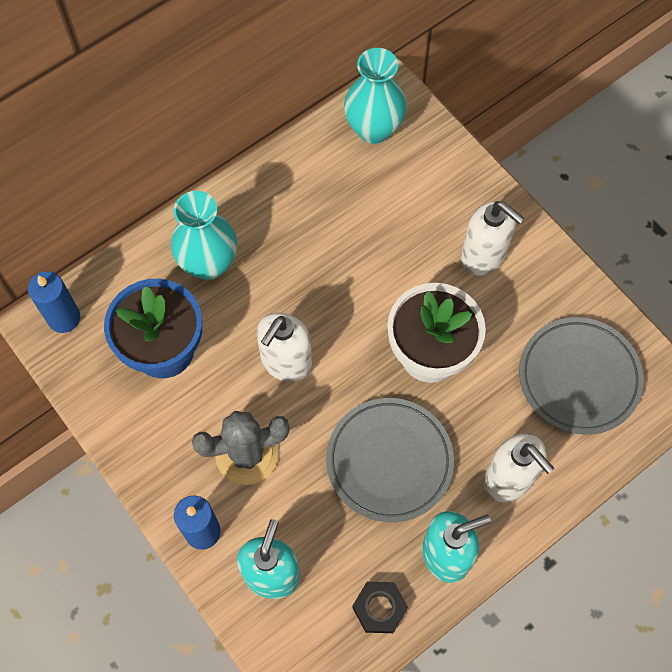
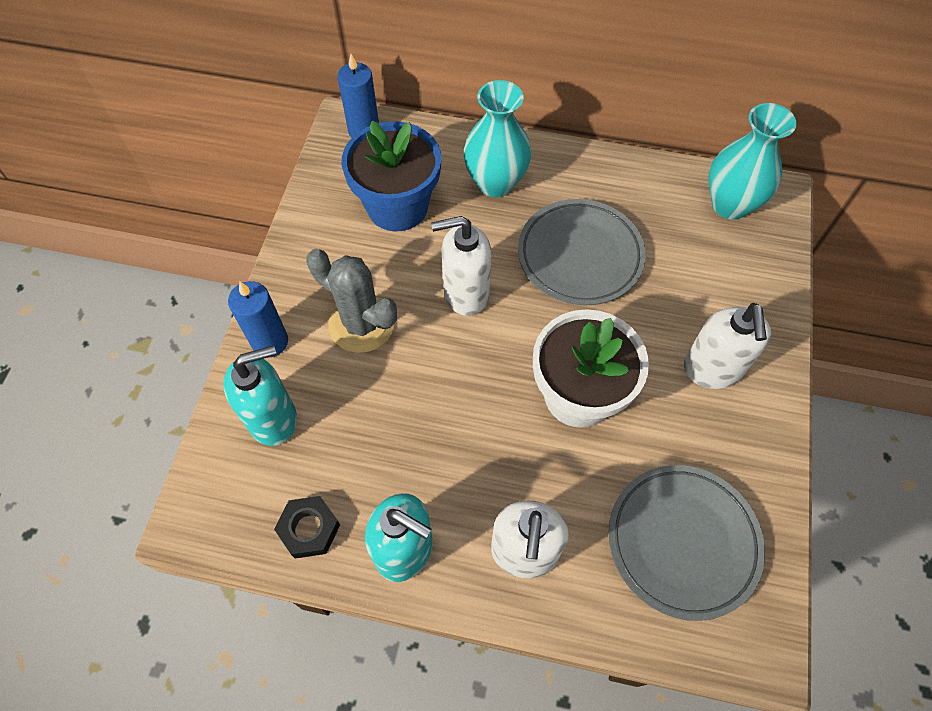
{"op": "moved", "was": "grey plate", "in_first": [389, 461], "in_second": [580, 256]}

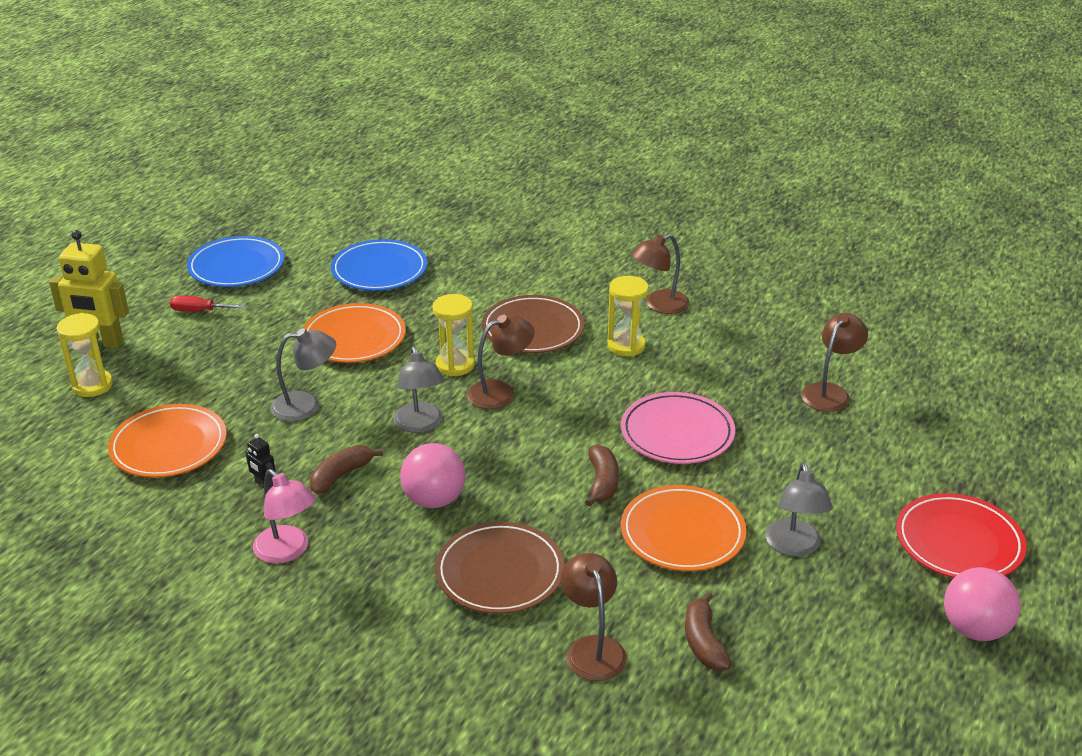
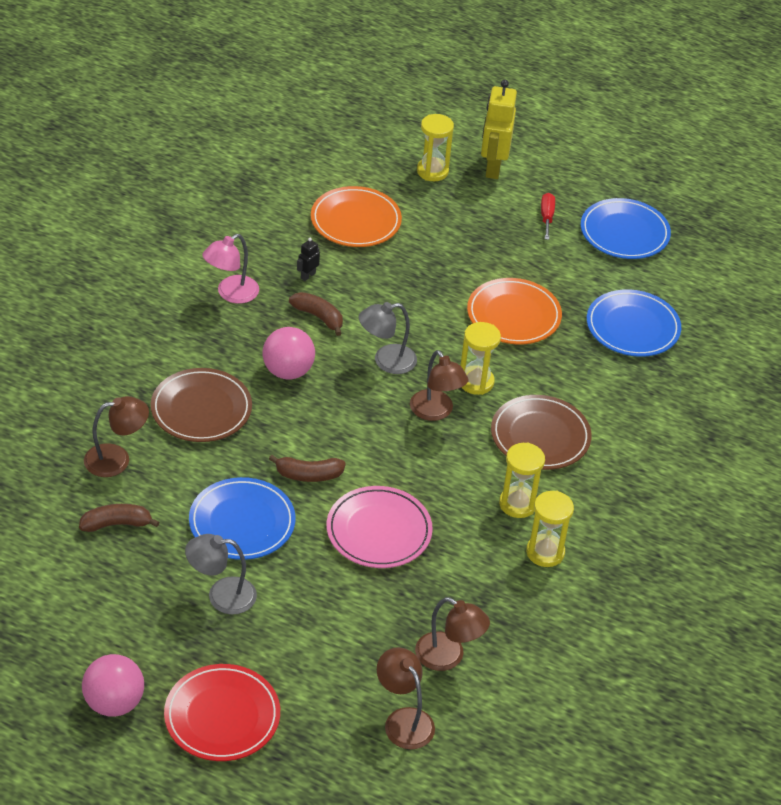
{"op": "removed", "was": "grey lamp", "in_first": [306, 405]}
{"op": "recoloured", "was": "orange plate", "now": "blue plate", "in_first": [682, 533], "in_second": [242, 522]}
{"op": "moved", "was": "brown lamp", "in_first": [659, 305], "in_second": [403, 720]}
{"op": "added", "now": "yellow hourglass", "in_second": [545, 552]}

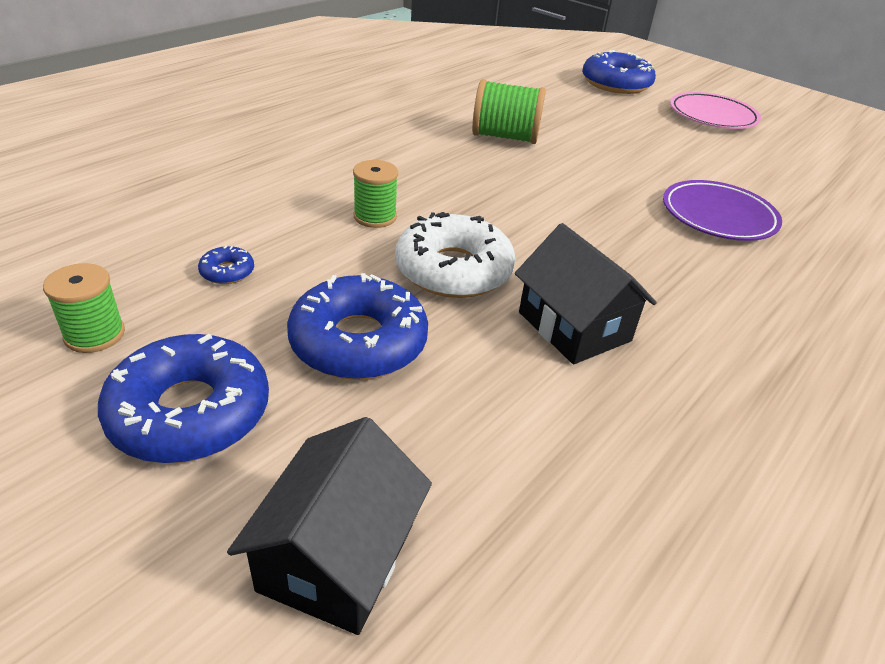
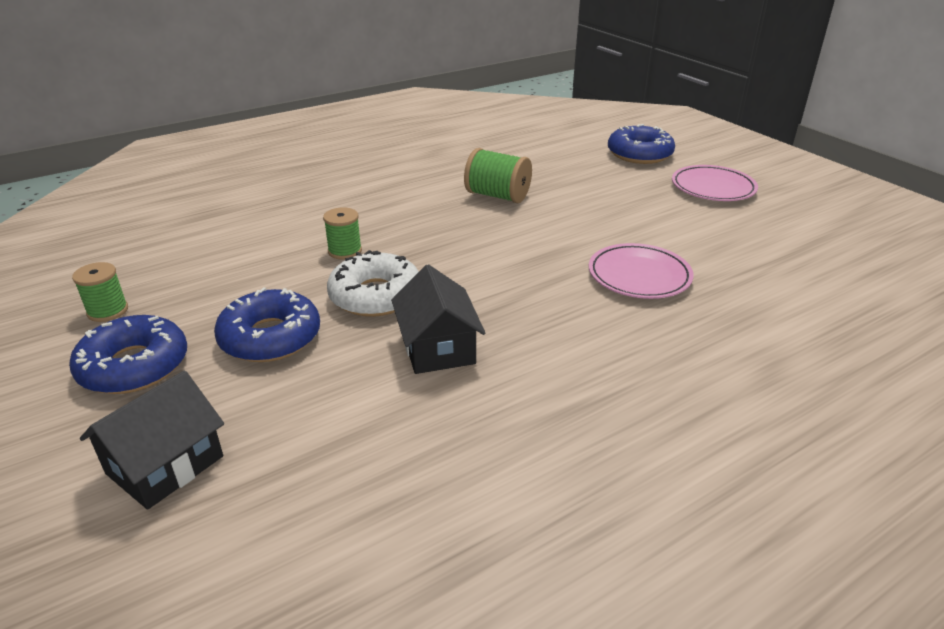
{"op": "removed", "was": "blue donut", "in_first": [227, 272]}
{"op": "recoloured", "was": "purple plate", "now": "pink plate", "in_first": [718, 216], "in_second": [639, 276]}

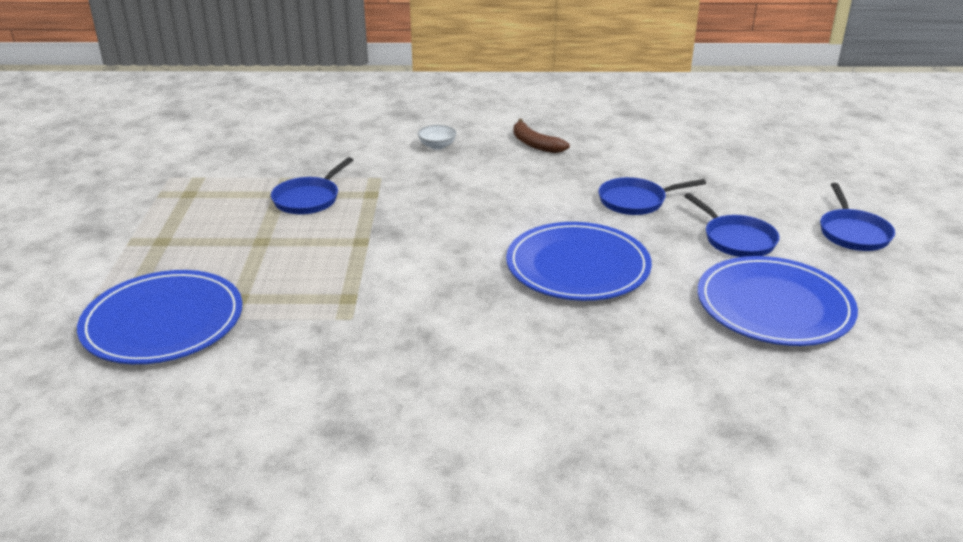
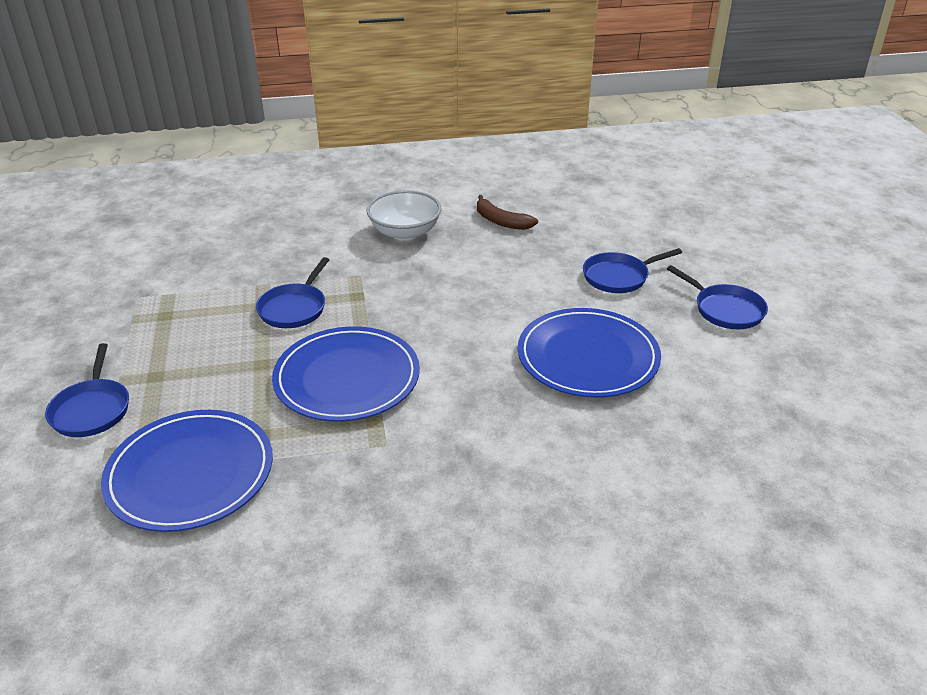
{"op": "resized", "was": "white bowl", "in_first": [437, 146], "in_second": [405, 232], "ratio": 1.87}
{"op": "moved", "was": "blue plate", "in_first": [774, 306], "in_second": [347, 378]}
{"op": "moved", "was": "blue pan", "in_first": [853, 233], "in_second": [92, 409]}

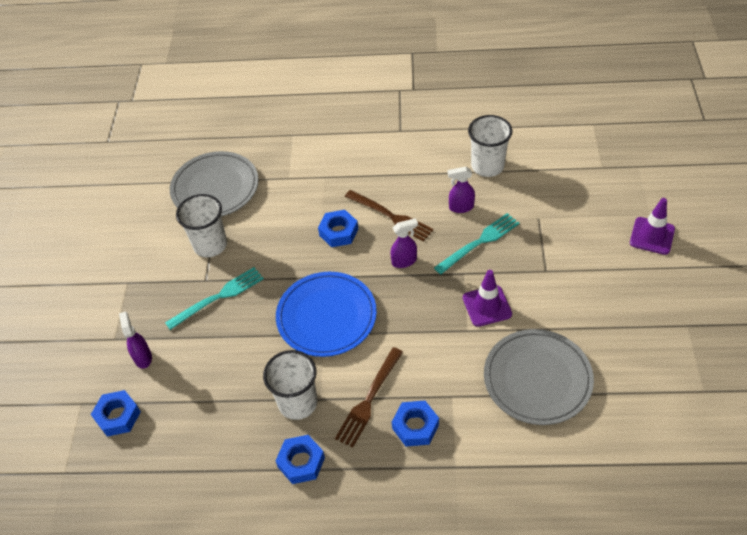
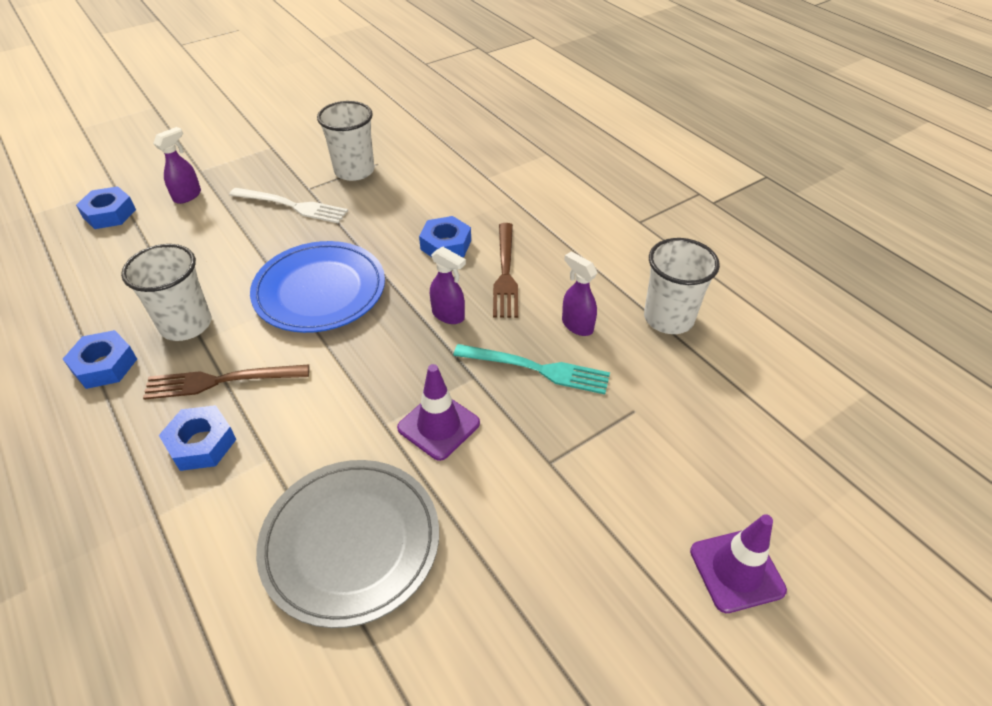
{"op": "recoloured", "was": "turquoise fork", "now": "white fork", "in_first": [218, 297], "in_second": [292, 206]}
{"op": "removed", "was": "grey plate", "in_first": [215, 188]}

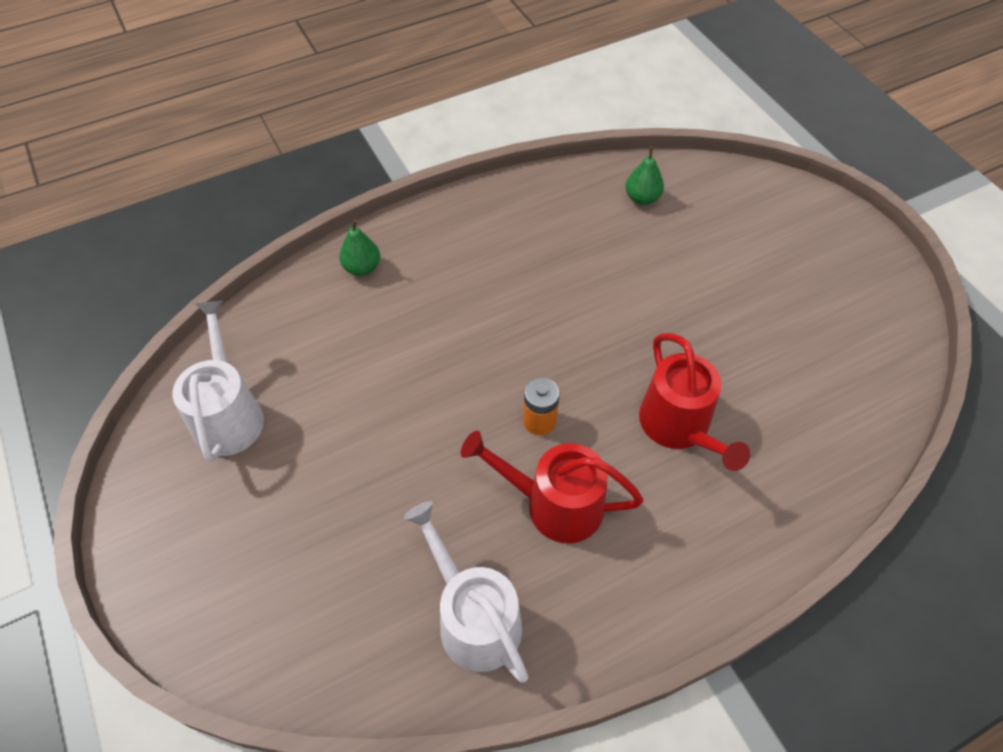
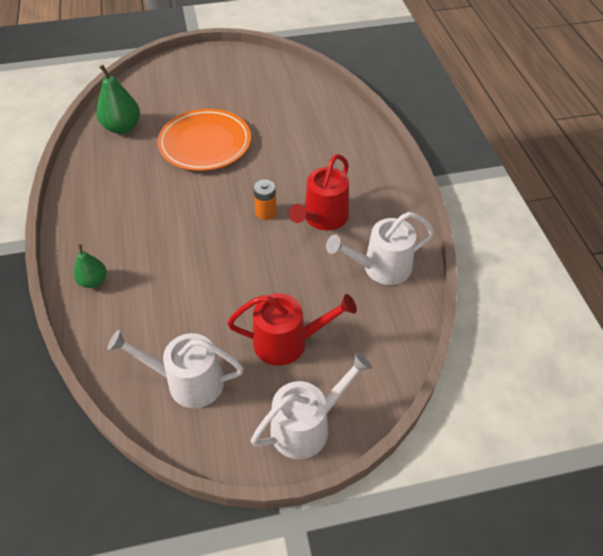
{"op": "resized", "was": "green pear", "in_first": [642, 198], "in_second": [122, 127], "ratio": 1.63}
{"op": "moved", "was": "red watering can", "in_first": [679, 427], "in_second": [287, 342]}
{"op": "added", "now": "orange plate", "in_second": [205, 143]}
{"op": "added", "now": "white watering can", "in_second": [306, 426]}

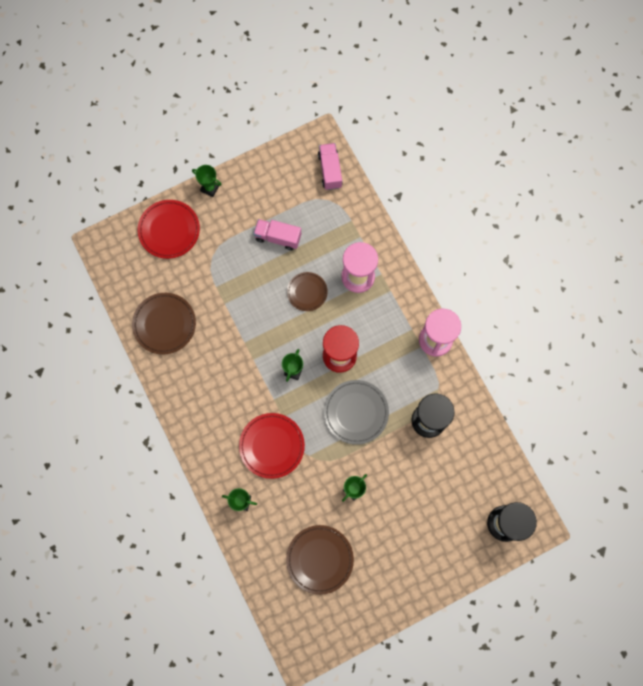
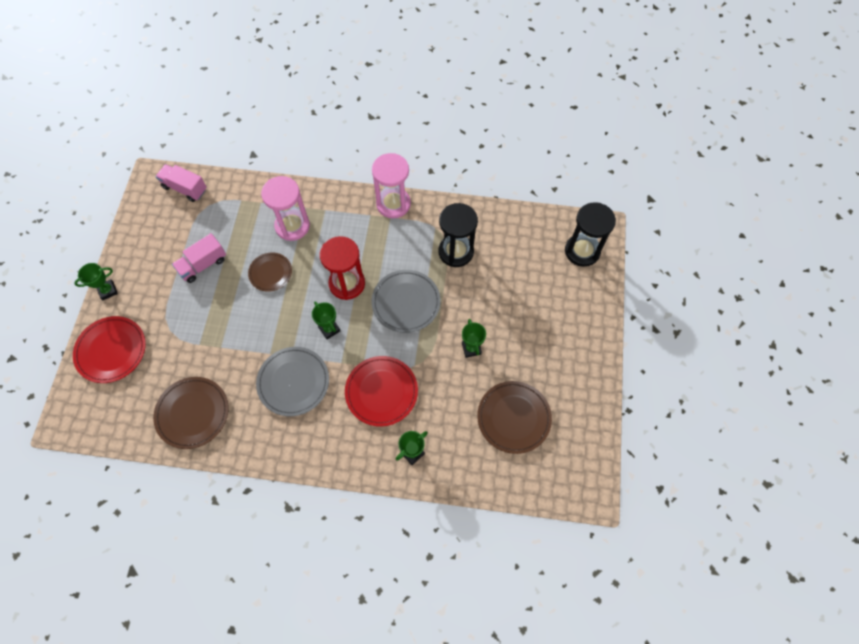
{"op": "added", "now": "grey plate", "in_second": [293, 382]}

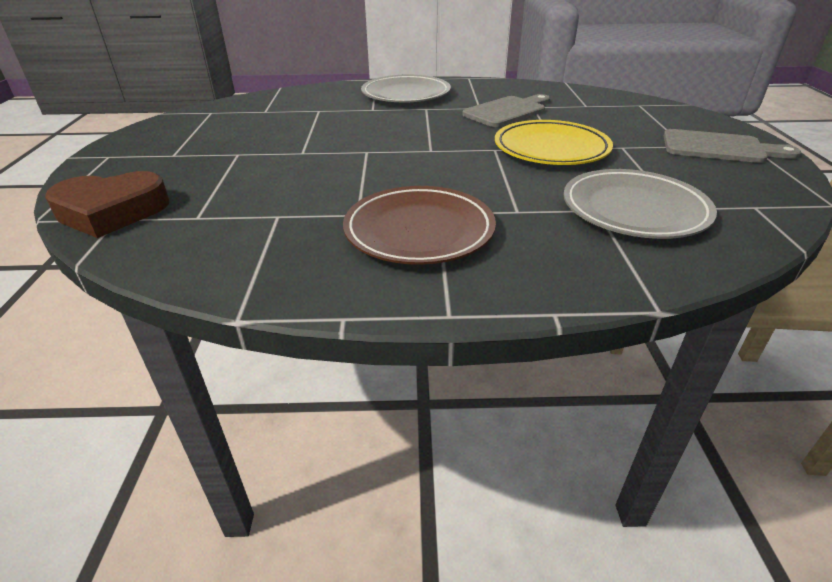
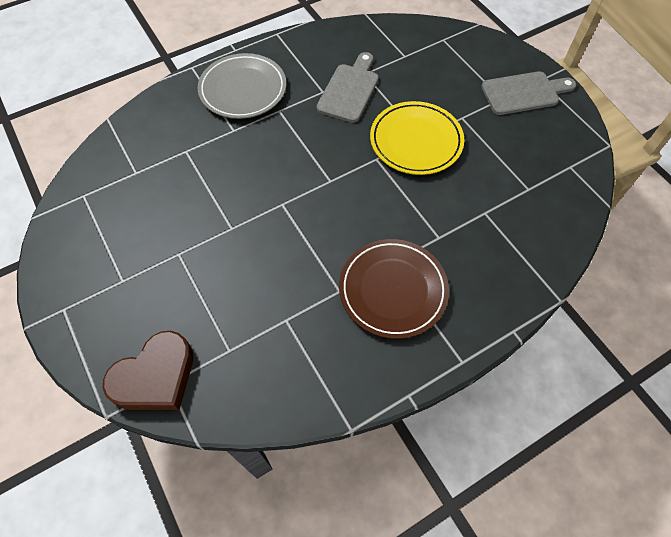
{"op": "removed", "was": "grey plate", "in_first": [634, 210]}

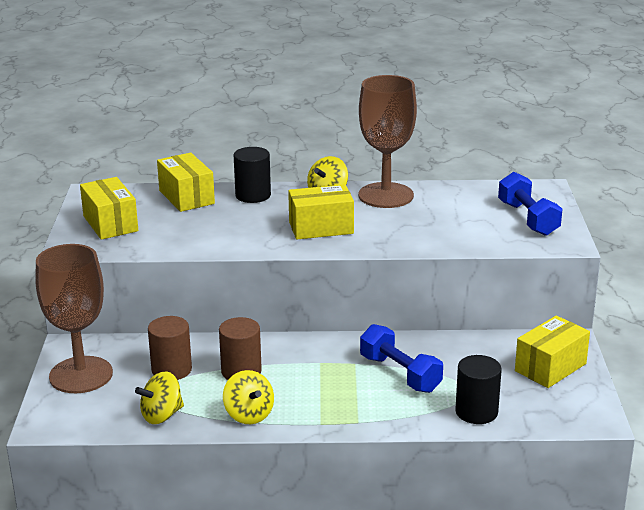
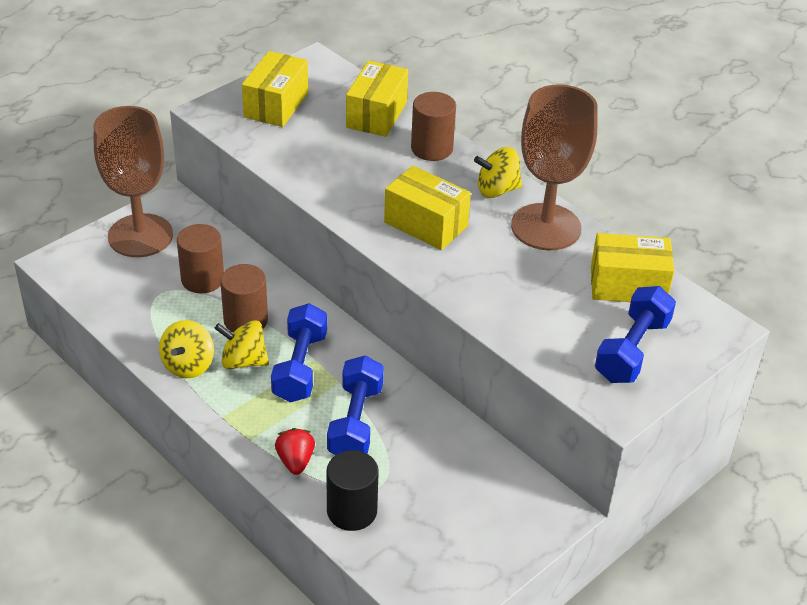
{"op": "moved", "was": "yellow spinning top", "in_first": [162, 415], "in_second": [243, 361]}
{"op": "recoloured", "was": "black cylinder", "now": "brown cylinder", "in_first": [253, 195], "in_second": [432, 148]}
{"op": "moved", "was": "yellow box", "in_first": [550, 367], "in_second": [628, 285]}
{"op": "added", "now": "blue dumbbell", "in_second": [300, 367]}
{"op": "added", "now": "red strawberry", "in_second": [295, 461]}

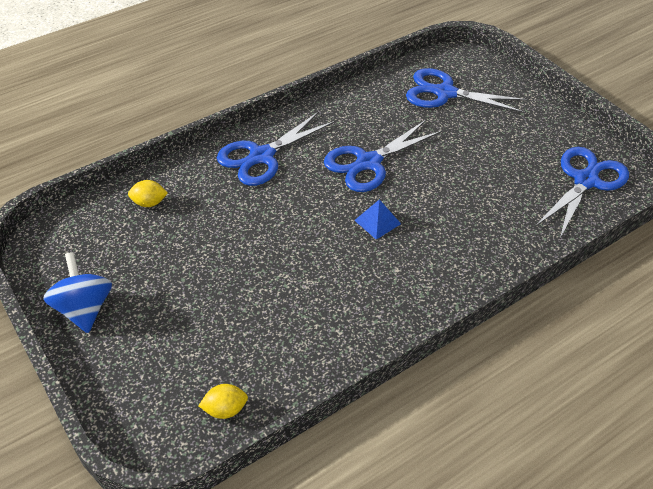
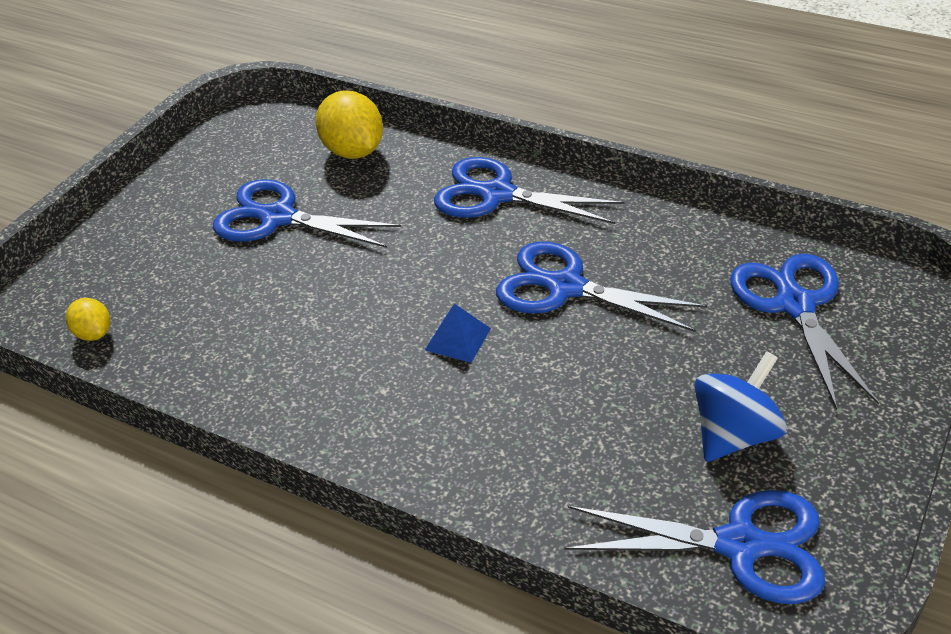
{"op": "moved", "was": "blue spinning top", "in_first": [85, 309], "in_second": [734, 434]}
{"op": "resized", "was": "yellow lemon", "in_first": [149, 203], "in_second": [353, 151], "ratio": 1.84}
{"op": "added", "now": "blue scissors", "in_second": [277, 218]}

